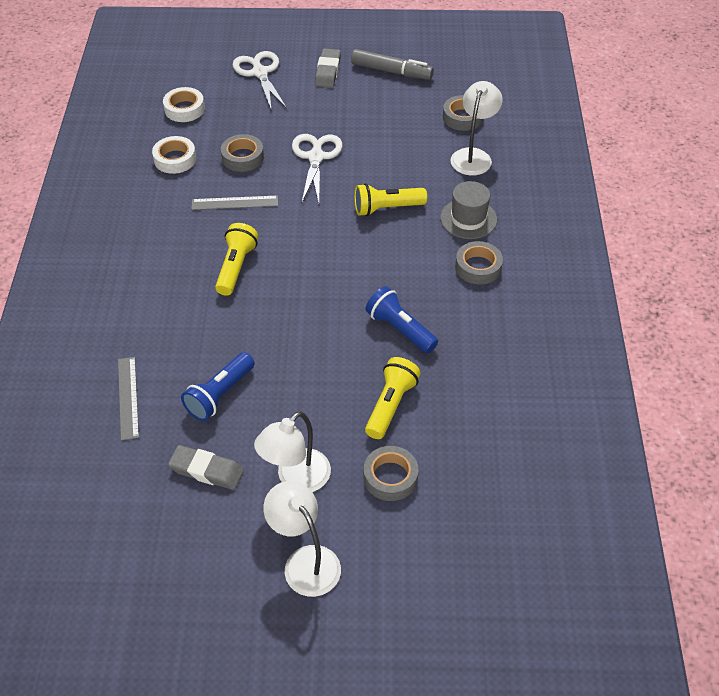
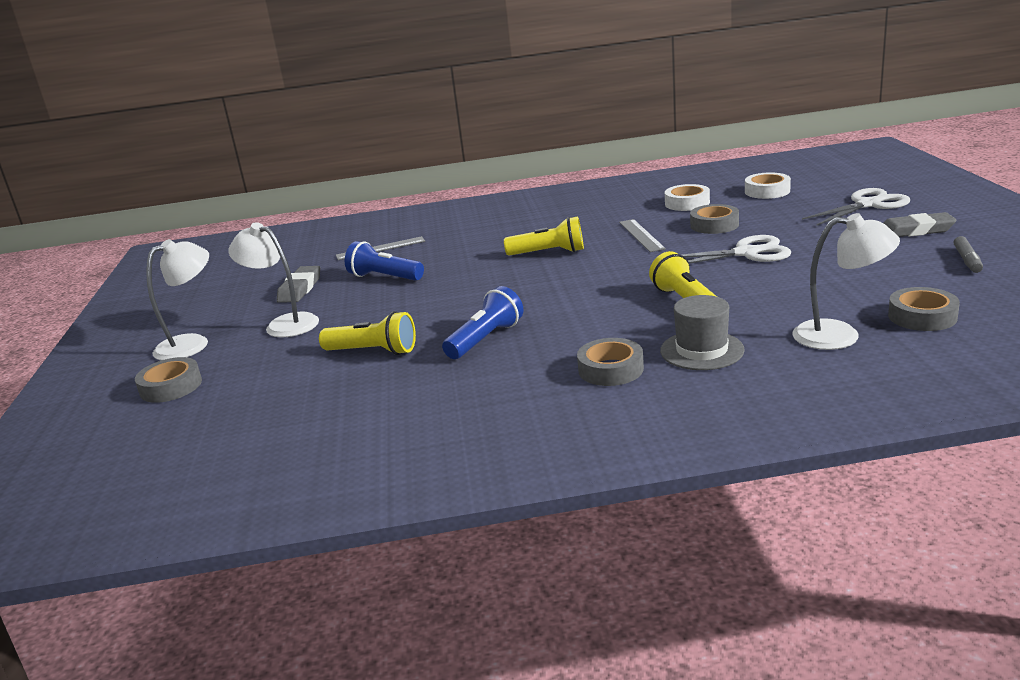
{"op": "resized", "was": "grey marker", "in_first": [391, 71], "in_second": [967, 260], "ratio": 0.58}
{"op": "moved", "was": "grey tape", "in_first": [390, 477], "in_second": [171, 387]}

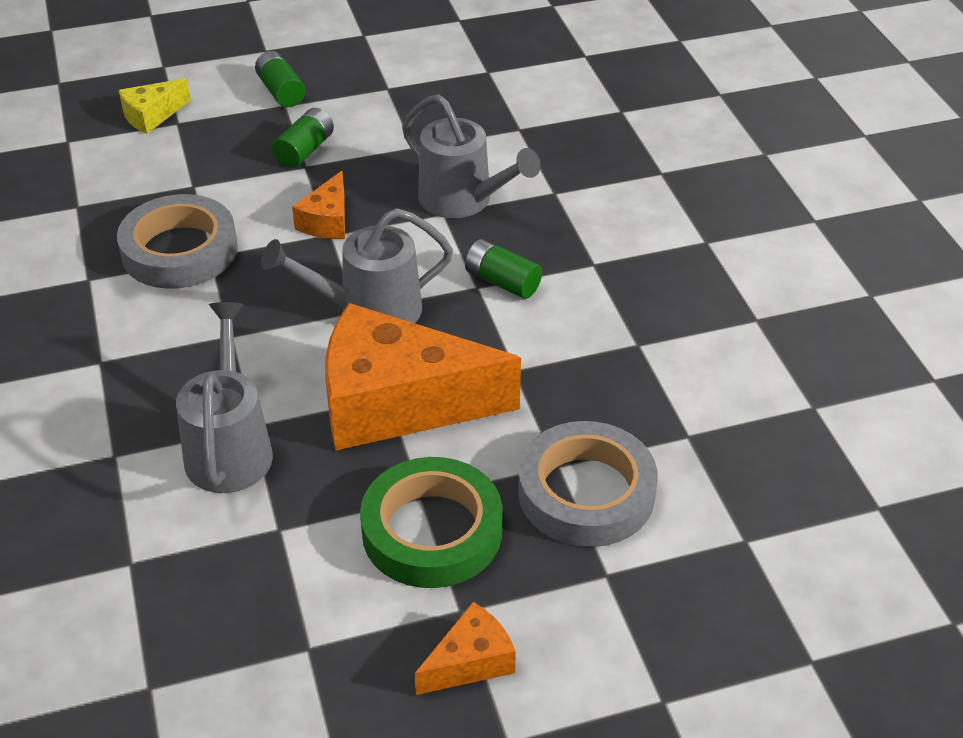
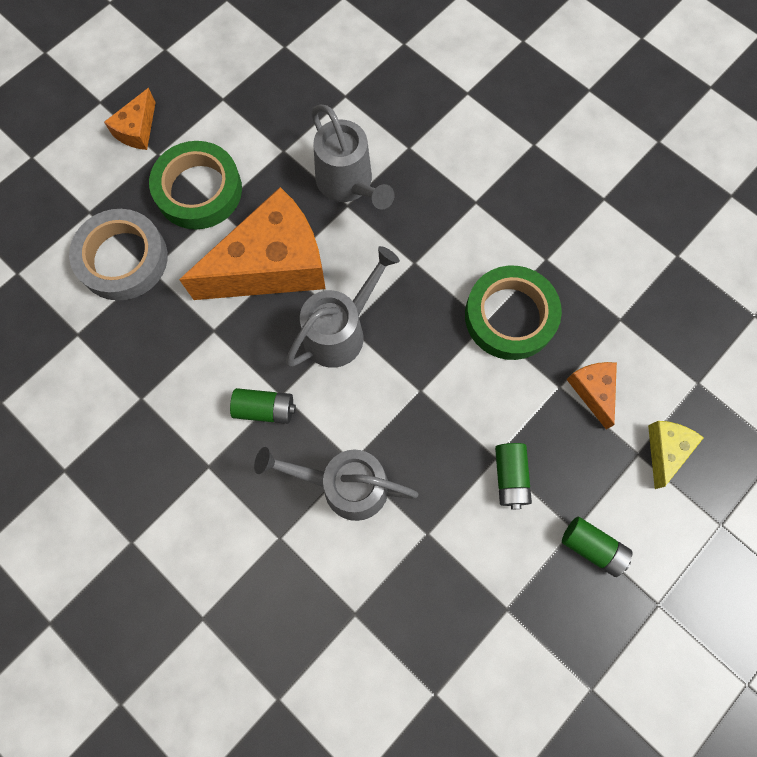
{"op": "recoloured", "was": "grey tape", "now": "green tape", "in_first": [179, 250], "in_second": [510, 316]}
{"op": "moved", "was": "orange cheese", "in_first": [327, 221], "in_second": [593, 390]}

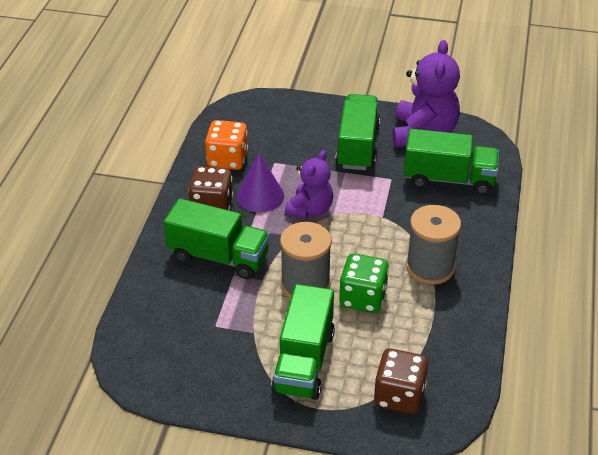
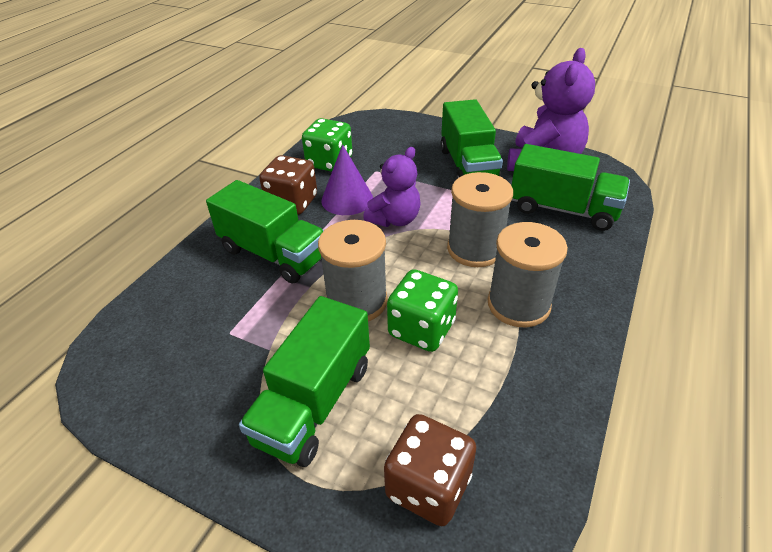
{"op": "recoloured", "was": "orange dice", "now": "green dice", "in_first": [227, 159], "in_second": [329, 162]}
{"op": "turned", "was": "green truck", "in_first": [357, 146], "in_second": [468, 166], "clockwise": 150}
{"op": "added", "now": "grey spool", "in_second": [475, 249]}

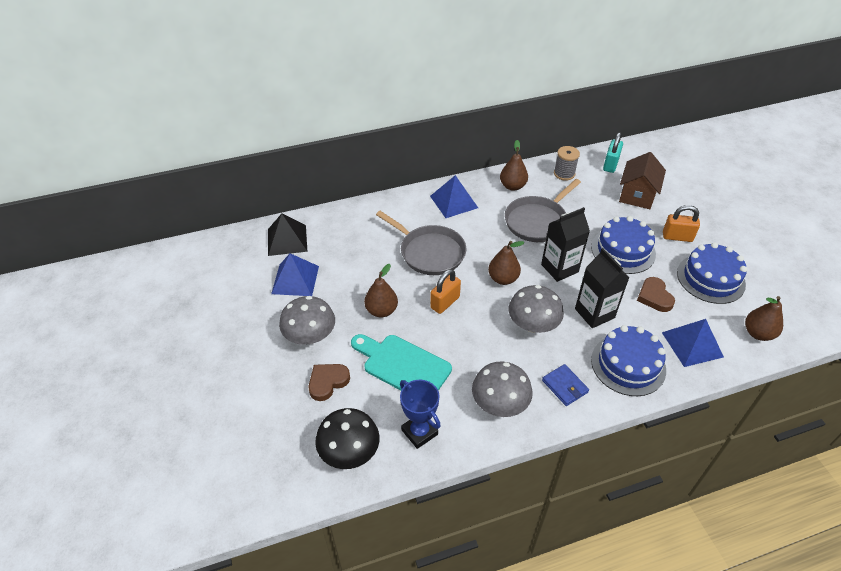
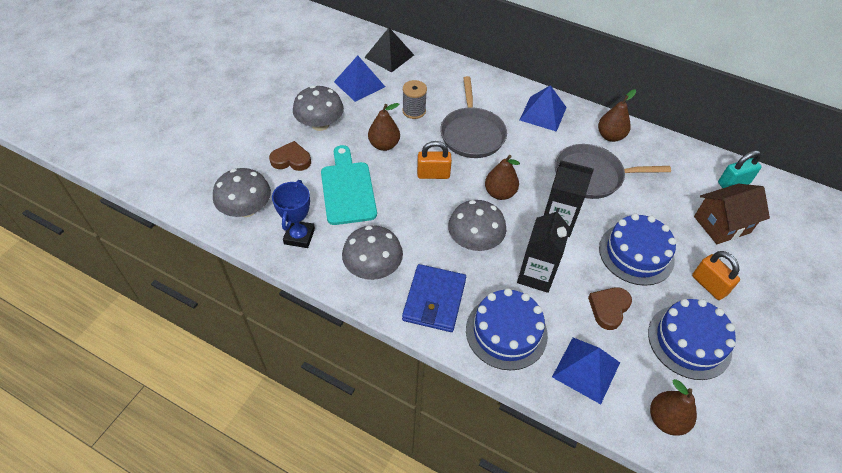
{"op": "recoloured", "was": "black mushroom", "now": "grey mushroom", "in_first": [349, 452], "in_second": [246, 209]}
{"op": "resized", "was": "blue wallet", "in_first": [565, 386], "in_second": [434, 300], "ratio": 1.63}
{"op": "moved", "was": "grey spool", "in_first": [564, 174], "in_second": [414, 111]}

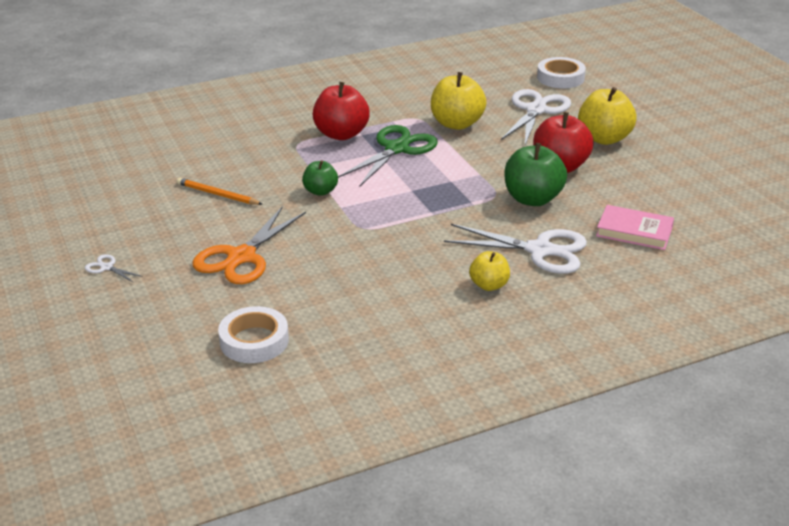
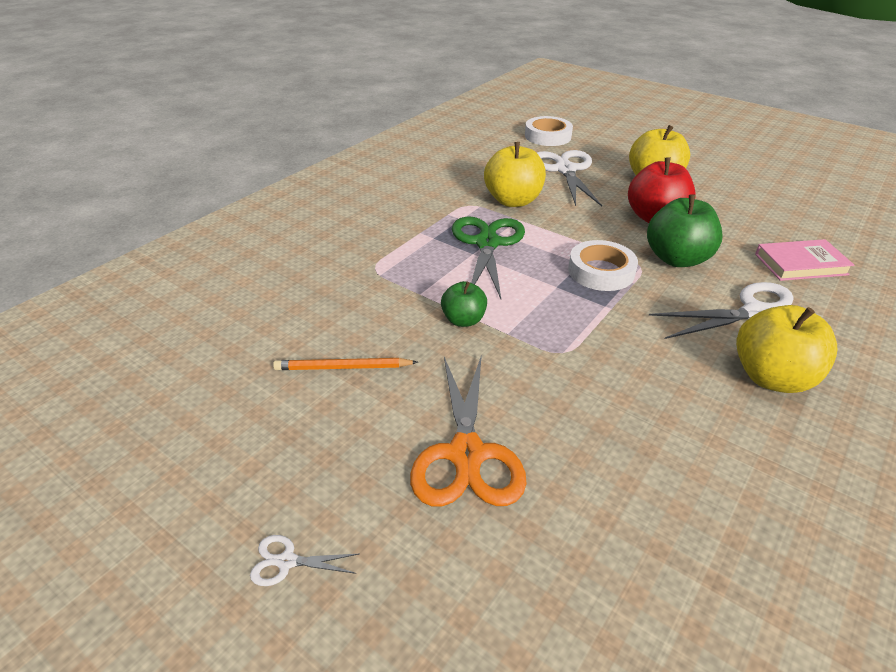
{"op": "moved", "was": "white tape", "in_first": [254, 341], "in_second": [601, 271]}
{"op": "removed", "was": "red apple", "in_first": [341, 134]}
{"op": "resized", "was": "yellow apple", "in_first": [489, 285], "in_second": [771, 377], "ratio": 1.72}

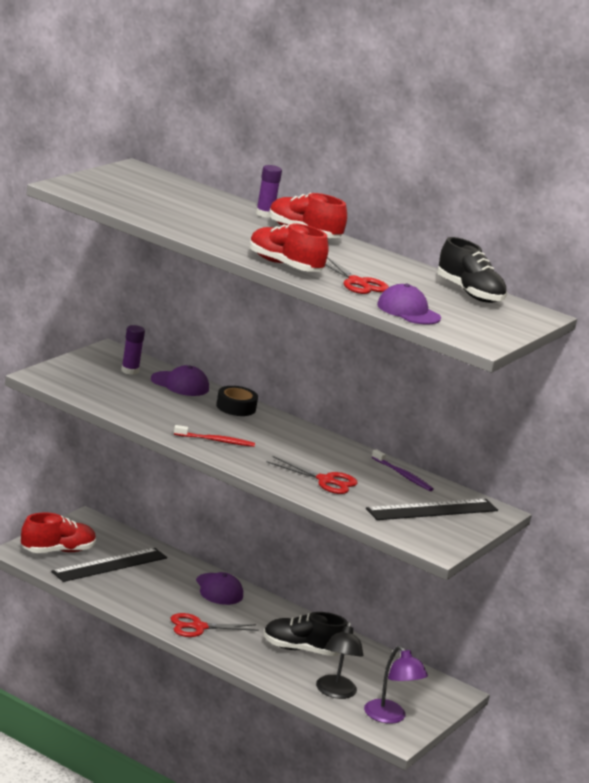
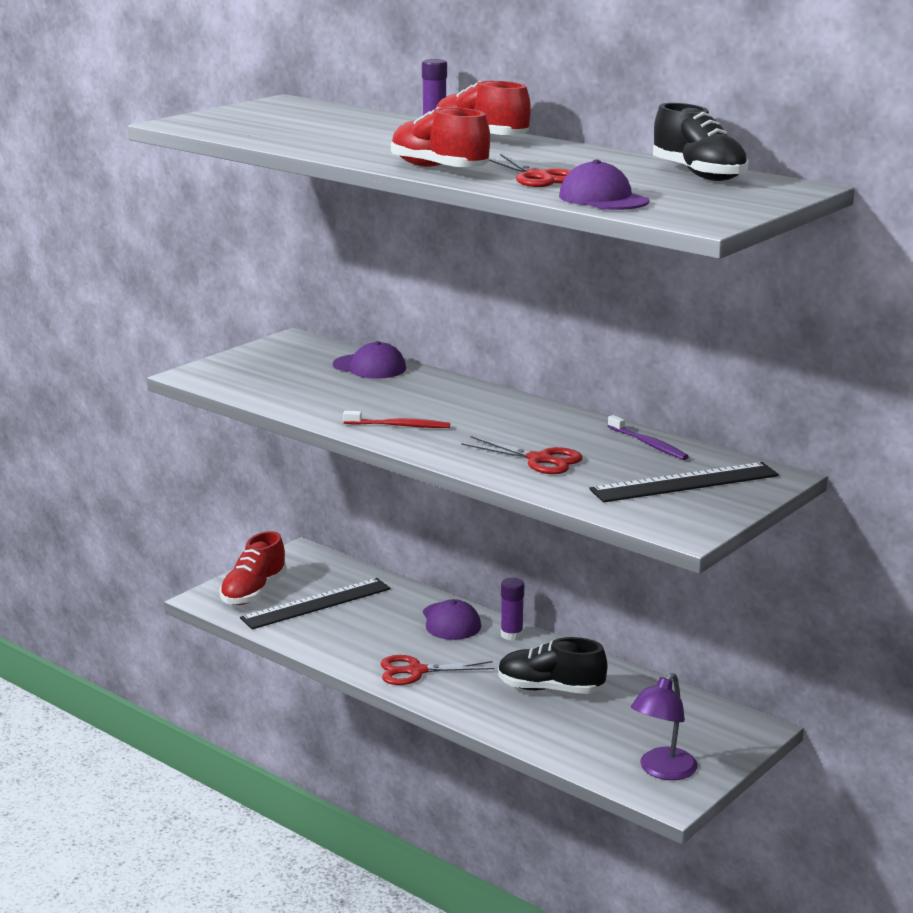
{"op": "turned", "was": "red shoe", "in_first": [57, 551], "in_second": [254, 592], "clockwise": 135}
{"op": "moved", "was": "purple glue stick", "in_first": [130, 371], "in_second": [511, 635]}
{"op": "removed", "was": "black tape", "in_first": [236, 407]}
{"op": "removed", "was": "black lamp", "in_first": [335, 692]}
{"op": "turned", "was": "purple lamp", "in_first": [390, 717], "in_second": [662, 771], "clockwise": 60}

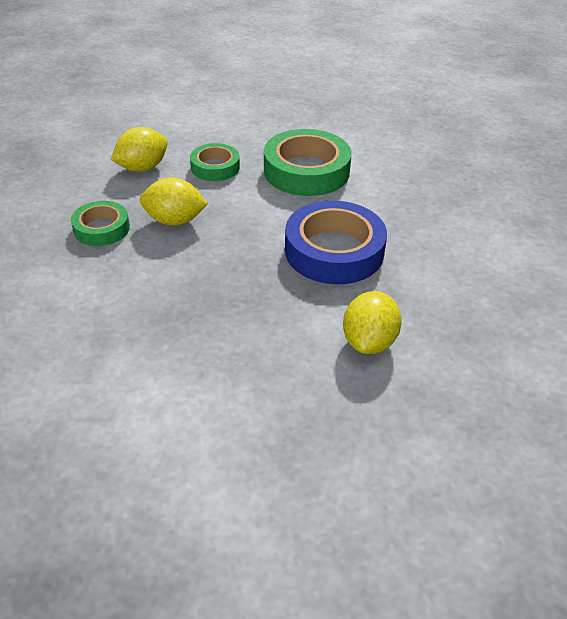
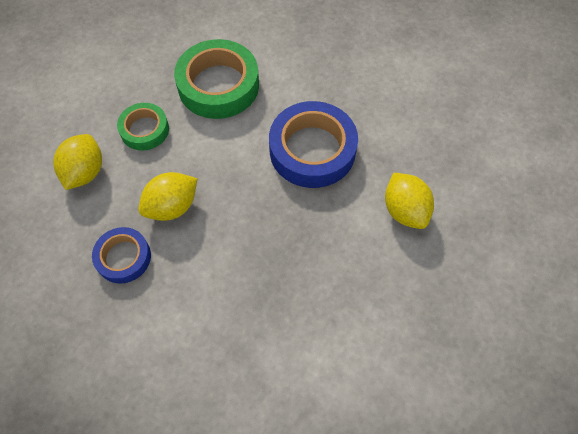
{"op": "recoloured", "was": "green tape", "now": "blue tape", "in_first": [101, 228], "in_second": [123, 257]}

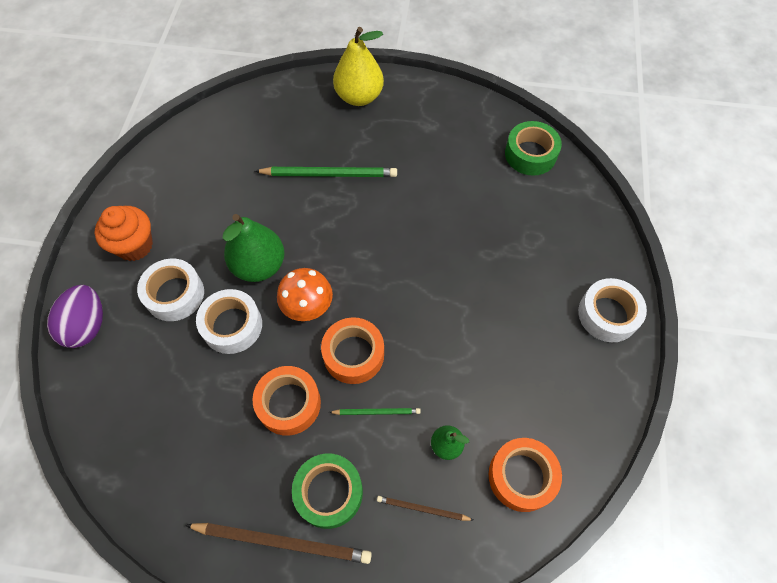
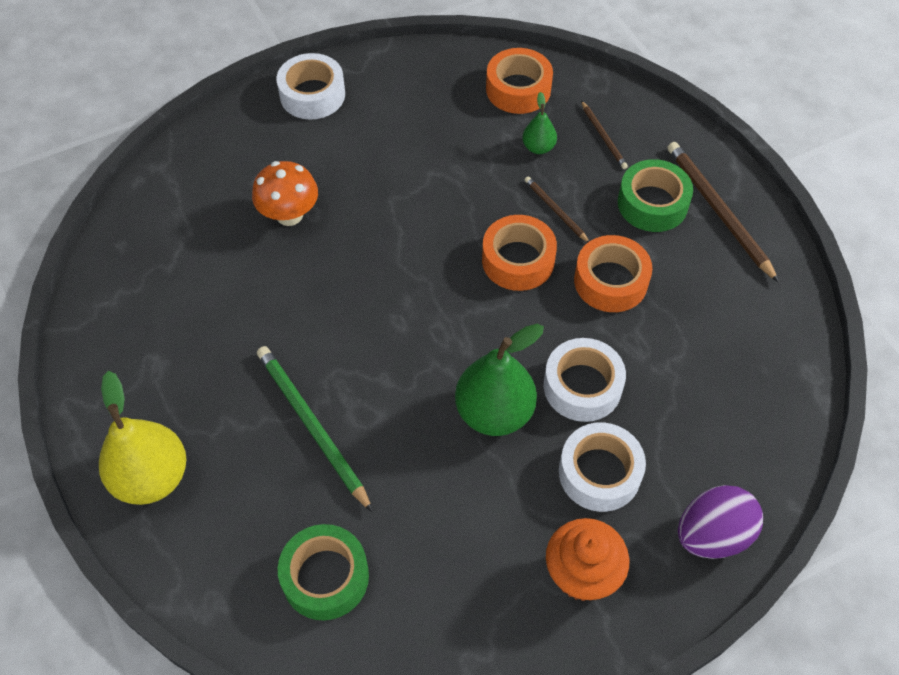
{"op": "moved", "was": "orange mushroom", "in_first": [308, 307], "in_second": [289, 215]}
{"op": "recoloured", "was": "green pencil", "now": "brown pencil", "in_first": [377, 412], "in_second": [555, 210]}
{"op": "moved", "was": "green tape", "in_first": [530, 154], "in_second": [325, 577]}

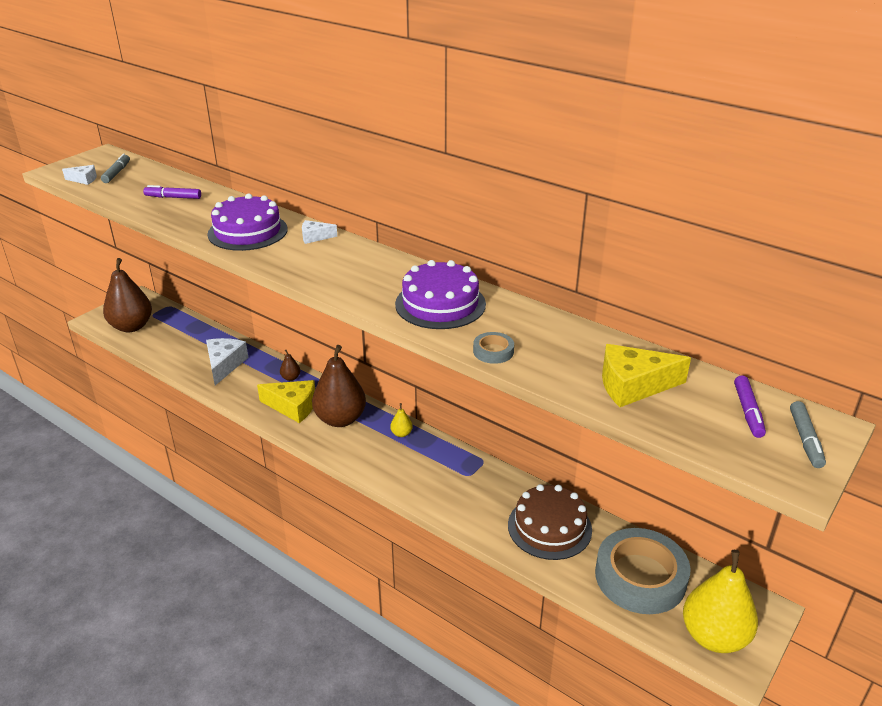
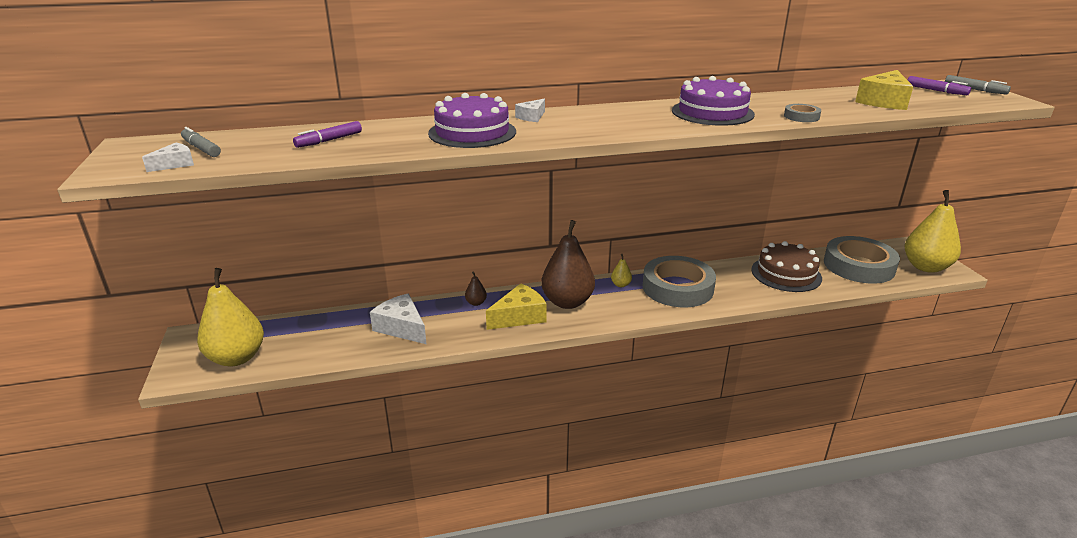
{"op": "recoloured", "was": "brown pear", "now": "yellow pear", "in_first": [131, 326], "in_second": [237, 358]}
{"op": "added", "now": "grey tape", "in_second": [677, 288]}

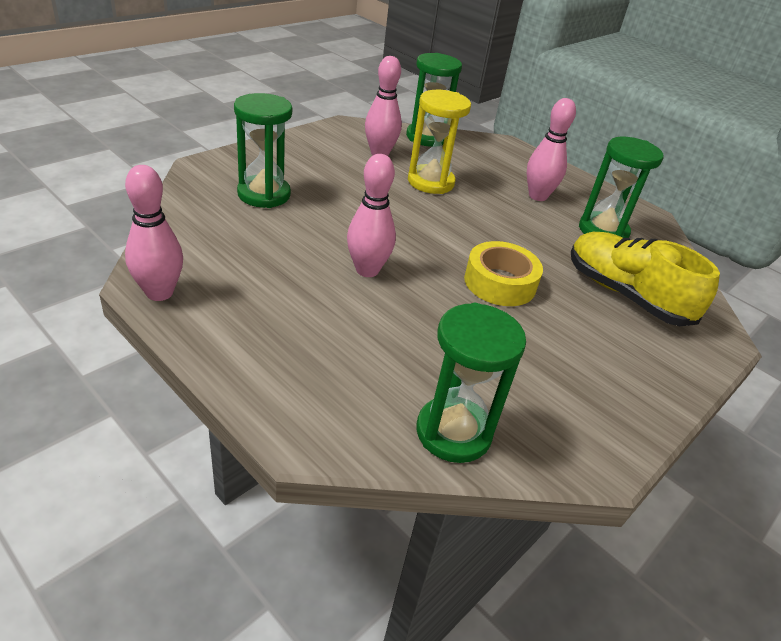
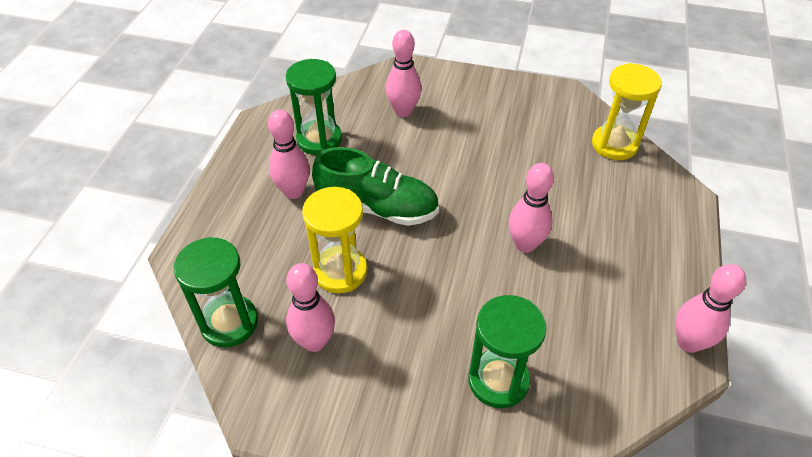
{"op": "recoloured", "was": "green hourglass", "now": "yellow hourglass", "in_first": [453, 432], "in_second": [614, 144]}
{"op": "removed", "was": "yellow tape", "in_first": [500, 283]}
{"op": "replaced", "was": "yellow shoe", "now": "pink bowling pin", "in_first": [625, 295], "in_second": [403, 111]}
{"op": "added", "now": "green shoe", "in_second": [377, 208]}

